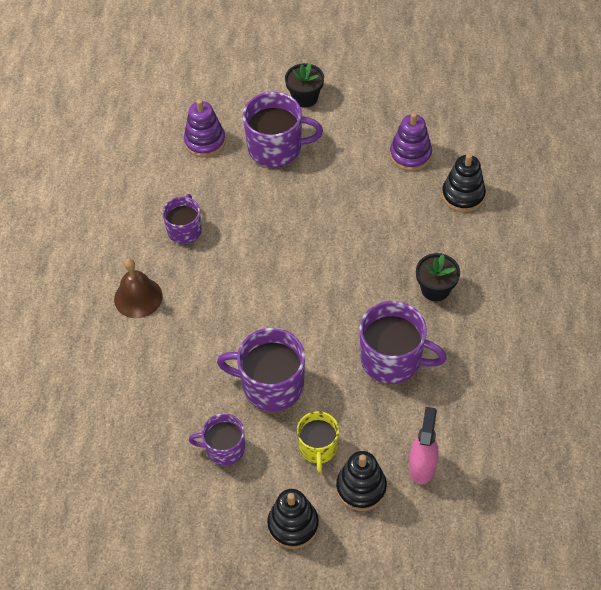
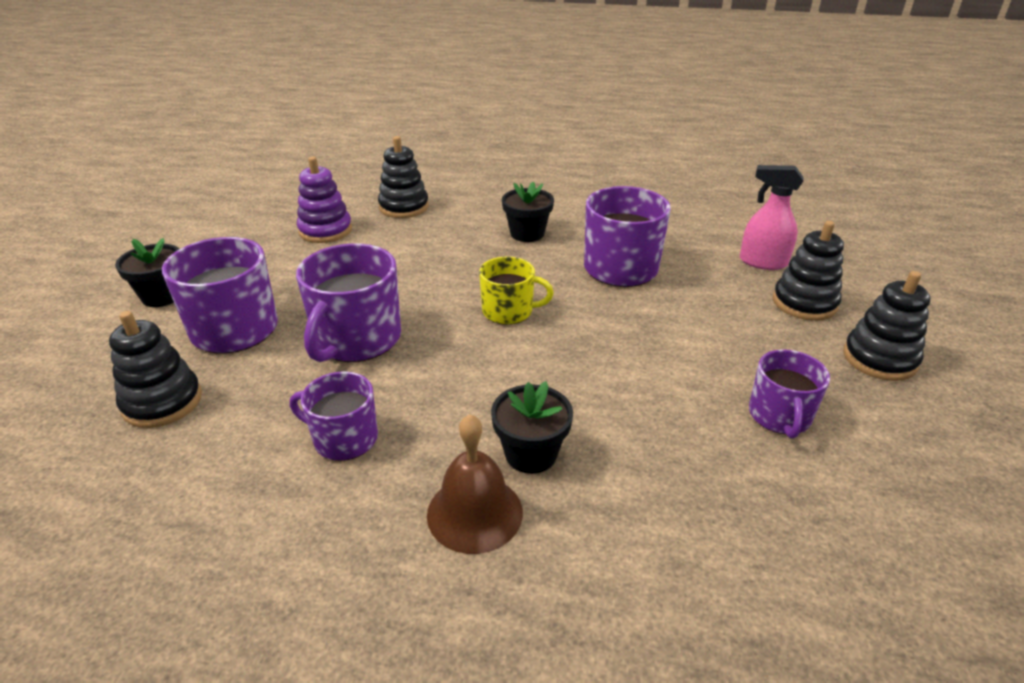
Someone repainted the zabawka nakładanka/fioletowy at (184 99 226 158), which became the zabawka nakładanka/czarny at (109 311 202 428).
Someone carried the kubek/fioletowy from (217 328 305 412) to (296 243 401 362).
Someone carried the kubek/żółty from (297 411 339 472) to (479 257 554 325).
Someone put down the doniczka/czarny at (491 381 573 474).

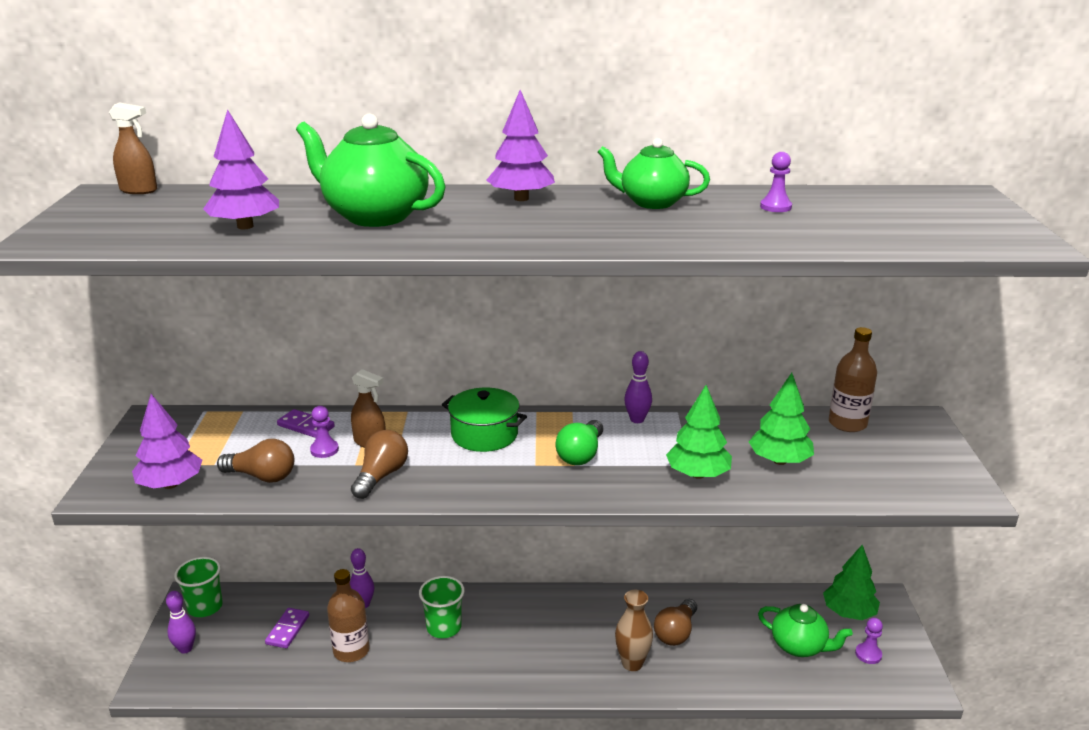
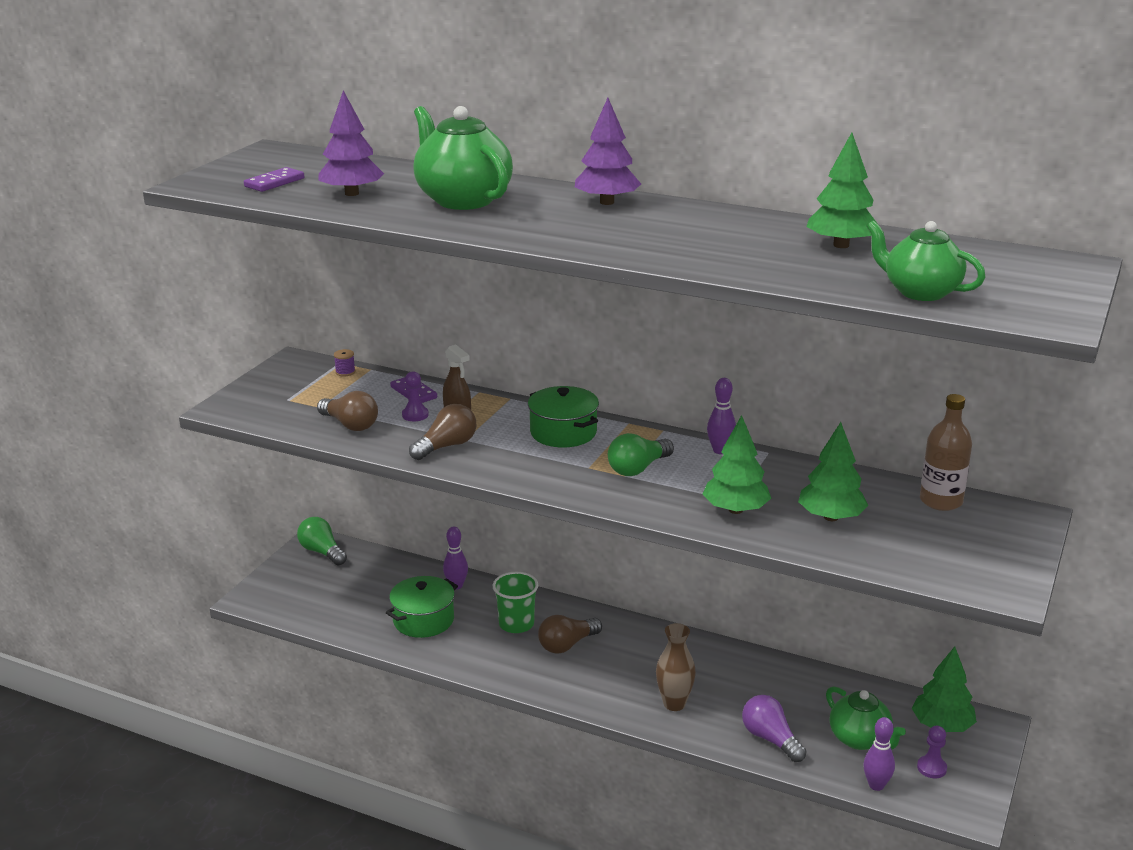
Someone carried the kostka domina/fioletowy from (265 608 309 648) to (244 167 305 192).
Someone swapped the szklanka/zielony at (174 557 223 617) for the żarówka/zielony at (297 517 347 565).
Someone put down the szpulka/fioletowy at (334 349 356 377).
Someone swapped the butelka/brązowy at (327 569 370 662) for the garnek/zielony at (386 576 458 638).
Someone carried the żarówka/brązowy from (654 599 697 646) to (538 615 602 654).
Someone put down the żarówka/fioletowy at (742 695 807 762).
Someone swapped the pionek/fioletowy at (760 152 792 212) for the drzewko/zielony at (806 132 878 248).
Someone carried the kręgiel/fioletowy from (166 591 196 654) to (863 717 895 791).
Someone carried the imbryk/zielony from (598 138 710 209) to (866 221 985 301).
Someone took away the spryskiwacz/brązowy at (109 102 157 194).
Someone took away the drzewko/fioletowy at (132 394 202 489).

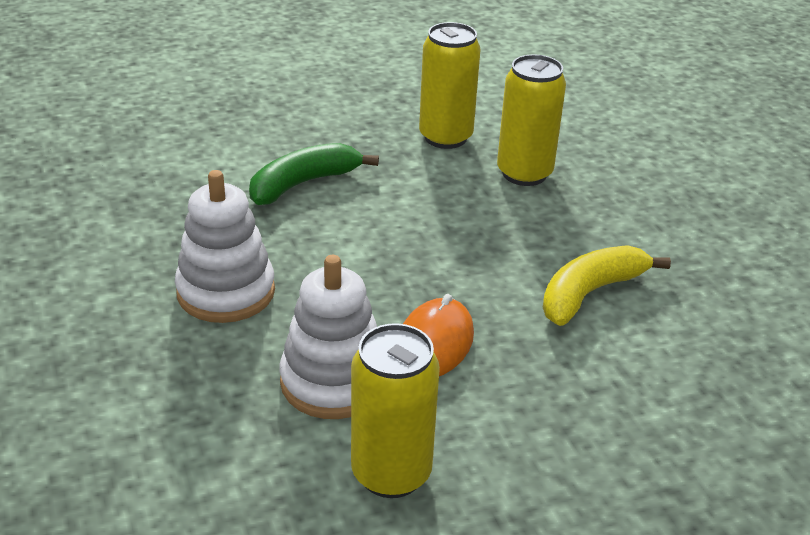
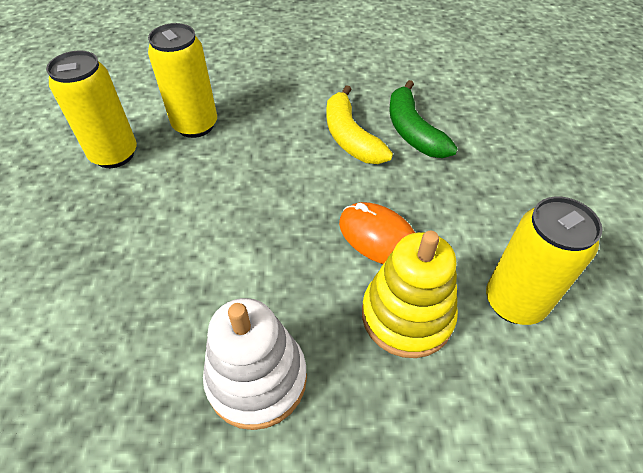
Someone repainted the zabawka nakładanka/biały at (280 255 377 419), which became the zabawka nakładanka/żółty at (362 231 458 358).
Someone carried the banan/zielony from (249 143 379 205) to (389 80 458 158).

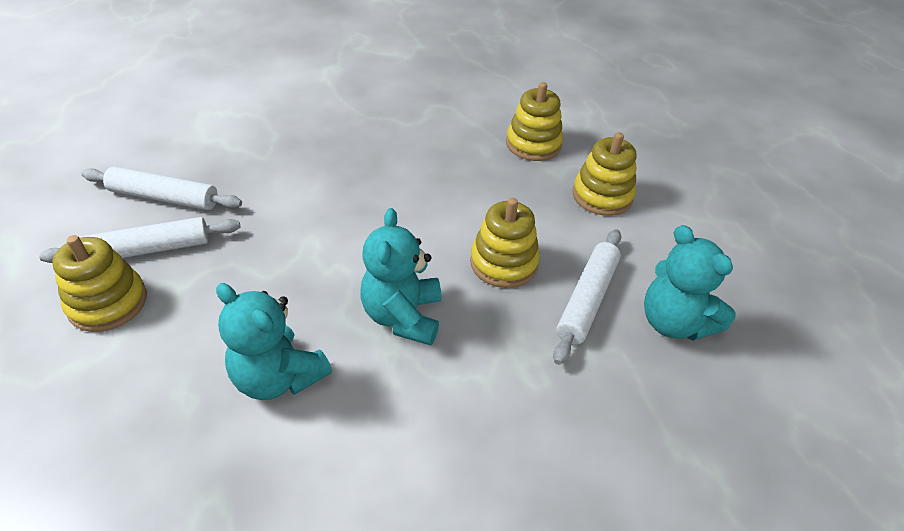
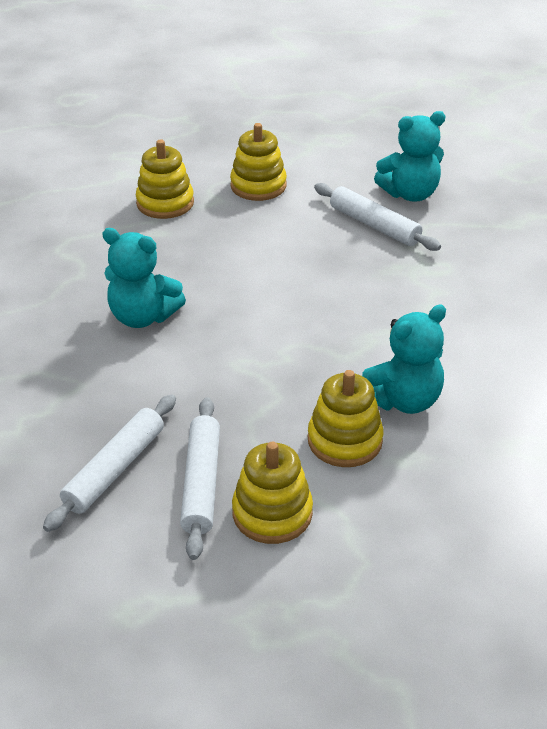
Someone carried the miś/turkusowy from (360 208 442 345) to (102 228 186 328).
Someone carried the zabawka nakładanka/żółty from (470 198 540 288) to (308 370 383 467).

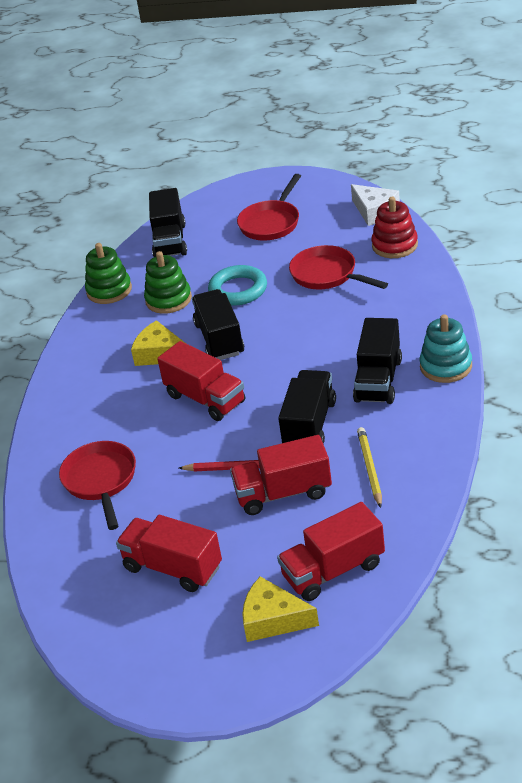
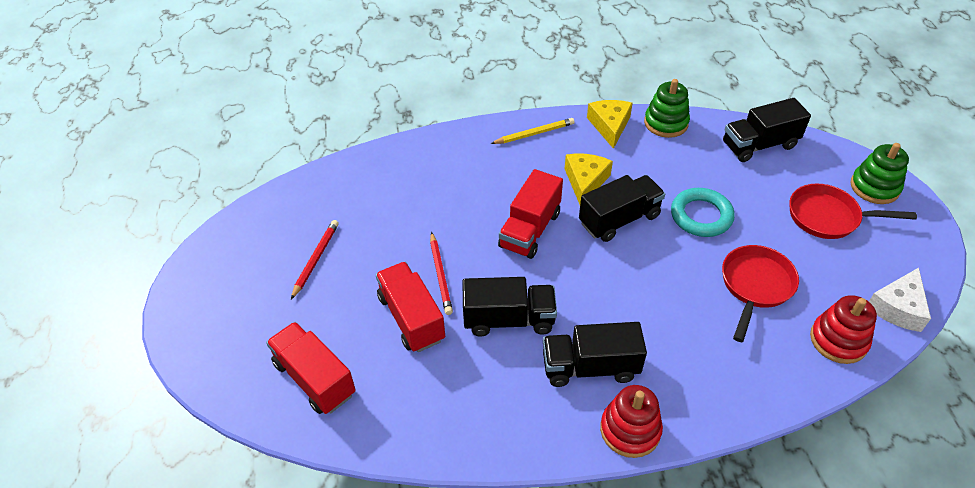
Someone swapped the ciężarówka/czerwony at (116 515 222 592) for the ołówek/czerwony at (291 220 339 299).
Someone carried the ołówek/żółty from (357 427 382 508) to (491 118 575 144).
Someone carried the ser/żółty from (242 576 319 642) to (587 100 633 149).
Someone repainted the zabawka nakładanka/turkusowy at (420 314 472 383), which became the zabawka nakładanka/czerwony at (600 385 663 458).
Someone carried the zabawka nakładanka/zielony from (144 251 192 314) to (850 143 909 204).
Someone took away the patelnia/czerwony at (59 441 136 530).

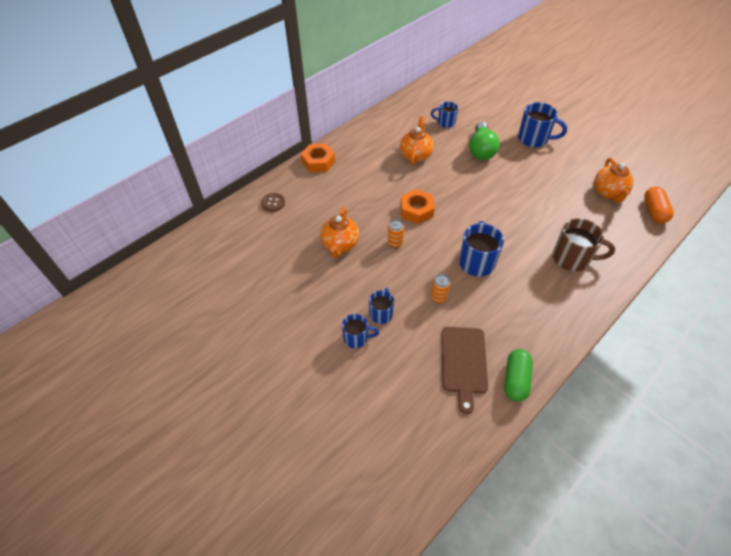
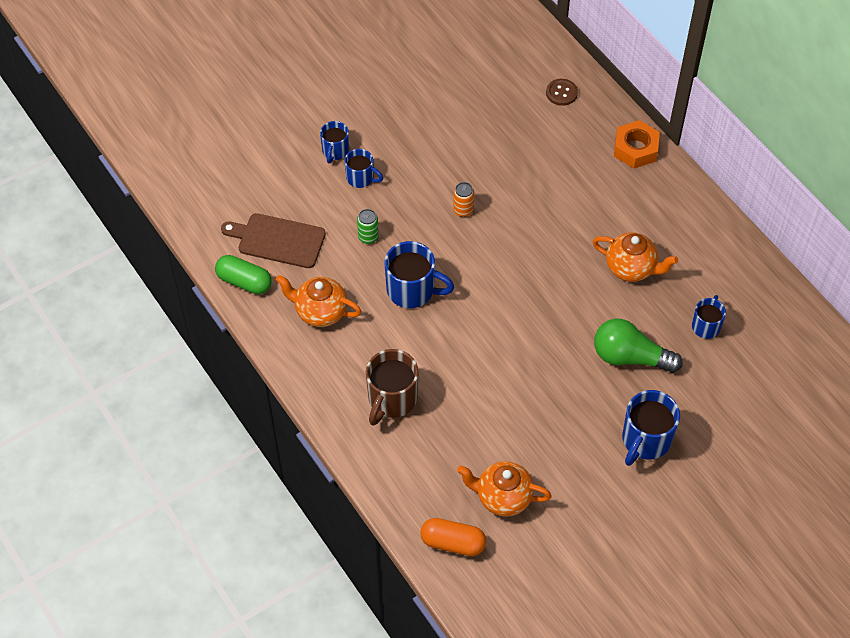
Someone carried the imbryk/pomarańczowy from (320 207 359 258) to (276 275 362 327).
Someone repainted the puszka/pomarańczowy at (431 274 451 303), which became the puszka/zielony at (357 209 379 244).
Someone took away the nakrętka/pomarańczowy at (400 189 435 224).

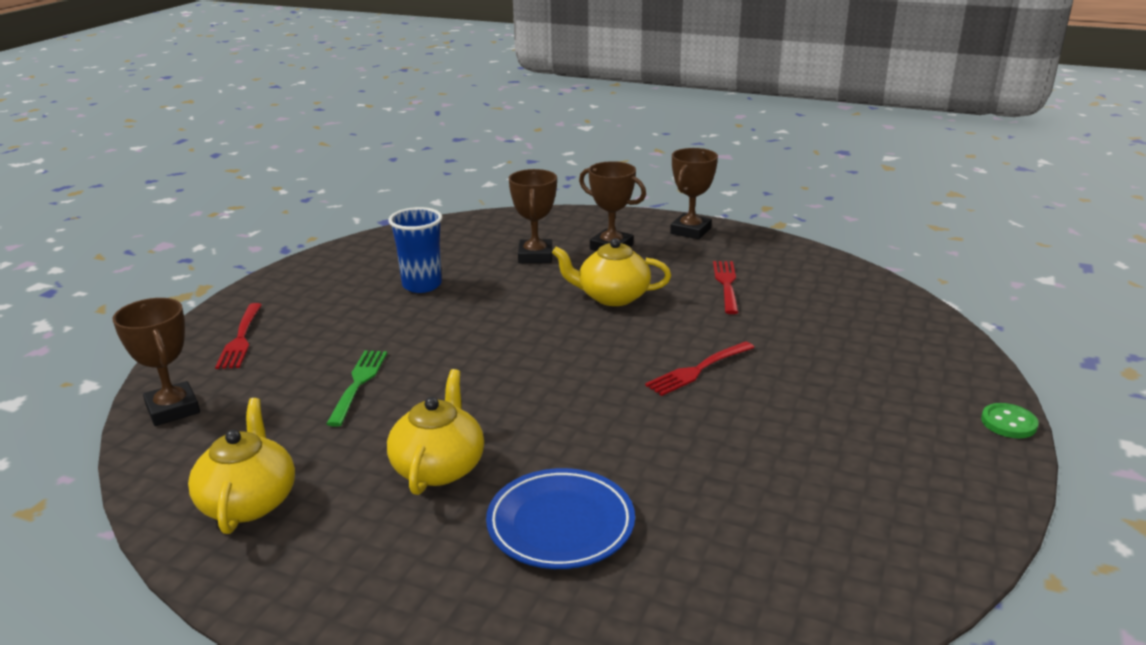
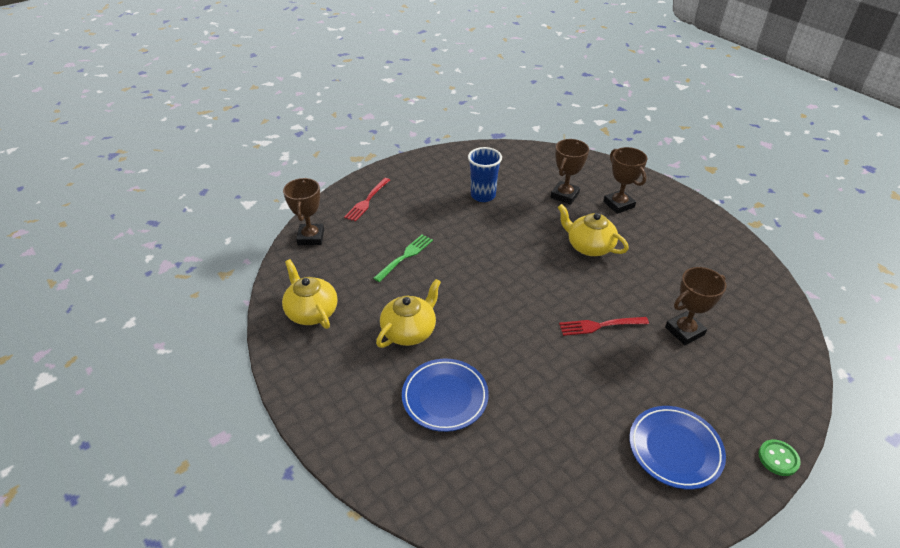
Someone rotated the imbryk/żółty at (188 398 295 534) by 60 degrees counterclockwise.
Someone put down the talerz/niebieski at (629 406 726 490).
Someone carried the puchar/brązowy from (670 148 718 239) to (665 267 727 345).
Someone took away the widelec/czerwony at (713 261 739 314).

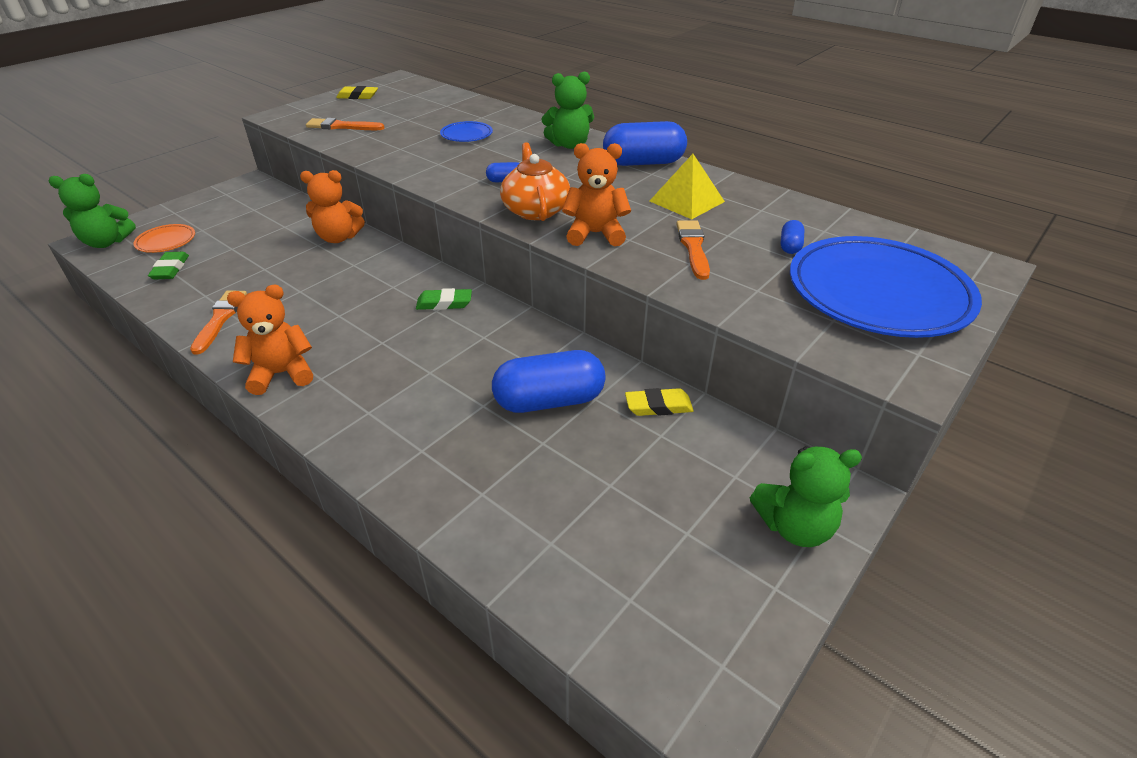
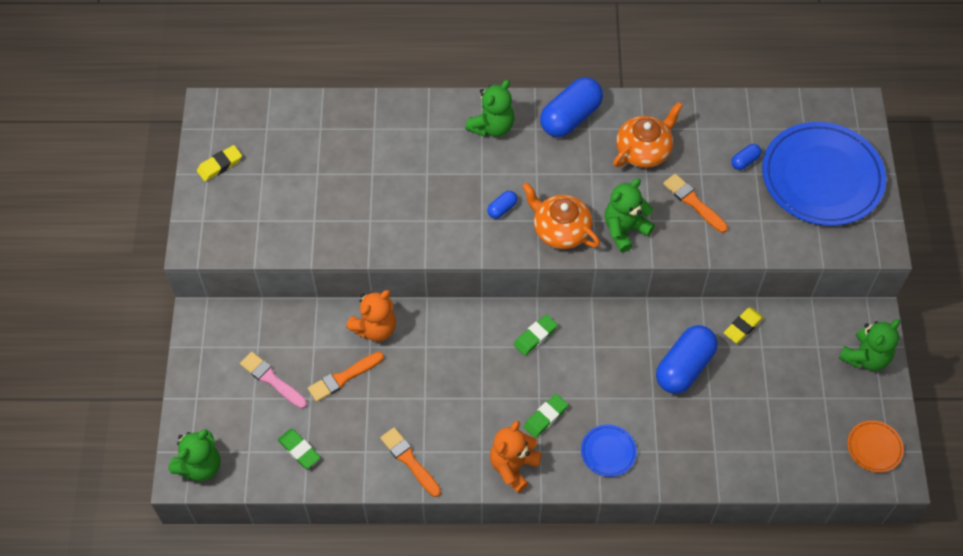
Someone put down the pędzel/różowy at (240 352 307 409).
Someone carried the pędzel/pomarańczowy from (306 118 384 130) to (308 352 384 402).
Someone put down the gumka do mazania/zielony at (524 394 568 438).
Someone carried the talerz/niebieski from (440 121 493 142) to (581 425 637 477).
Someone repainted the miś/pomarańczowy at (562 143 631 246), which became the miś/zielony at (604 179 655 252).
Someone swapped the piramida/żółty at (650 154 725 219) for the imbryk/pomarańczowy at (613 102 683 168).
Someone rotated the kapsułka/niebieski at (781 220 805 254) by 75 degrees clockwise.
Someone carried the talerz/pomarańczowy from (133 224 195 253) to (847 420 904 473).

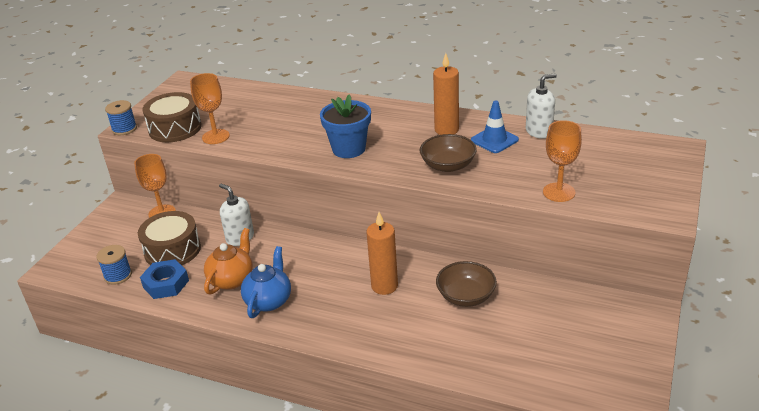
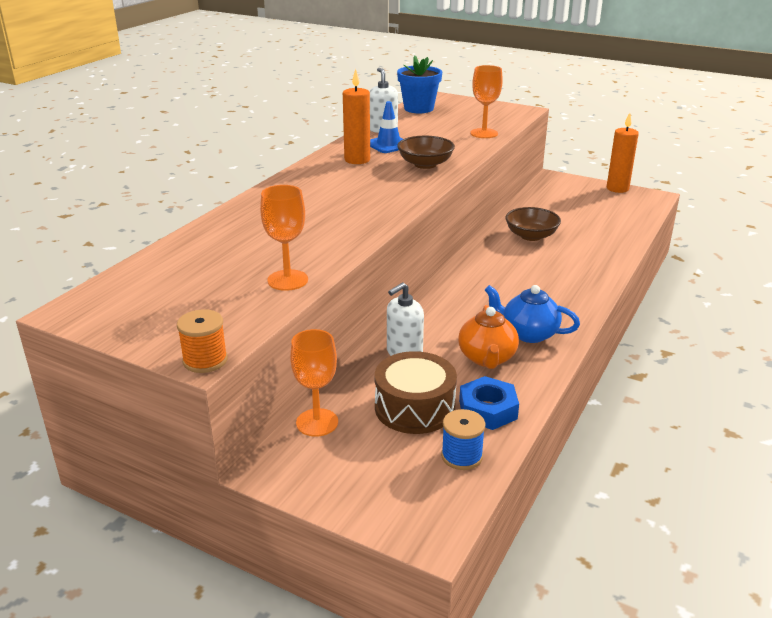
Someone repainted the szpulka/niebieski at (105 100 137 135), which became the szpulka/pomarańczowy at (177 309 228 373).
Someone carried the doniczka/niebieski from (320 94 371 158) to (397 55 442 113).
Someone rotated the imbryk/pomarańczowy at (204 228 253 295) by 120 degrees counterclockwise.
Someone carried the świeca/pomarańczowy from (366 212 398 295) to (607 113 639 193).
Someone took away the bęben/brązowy at (142 92 202 142).

